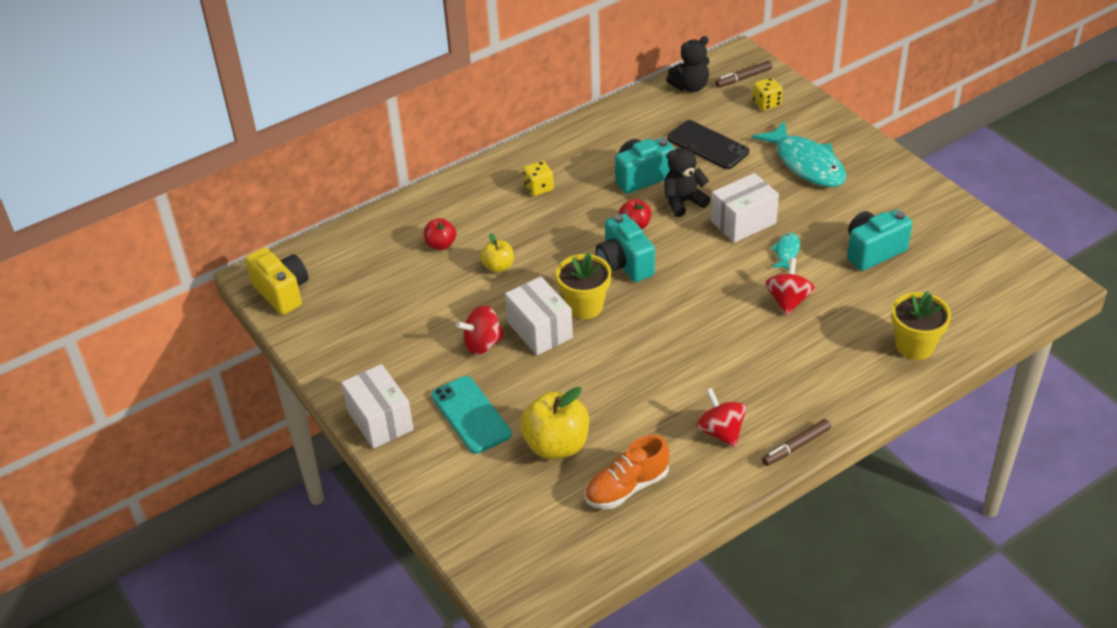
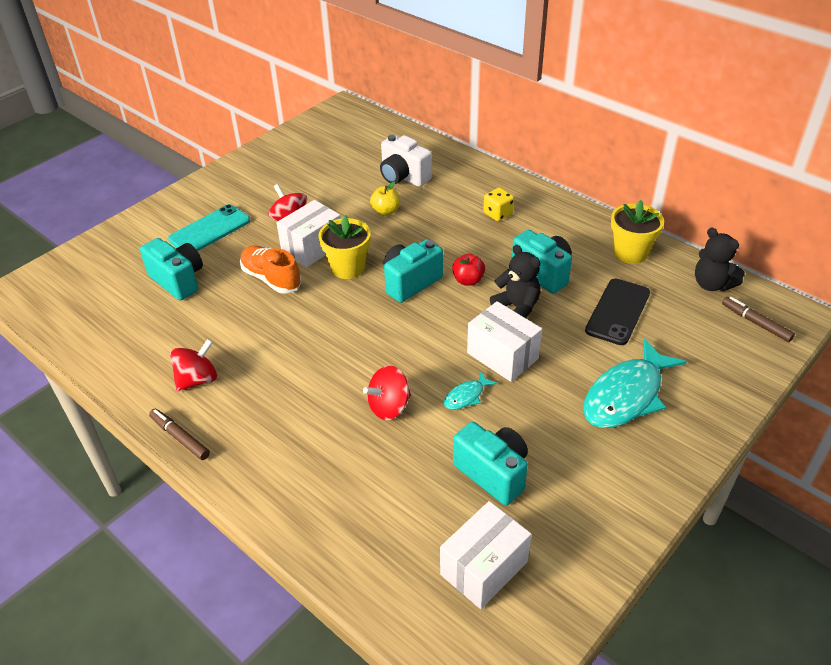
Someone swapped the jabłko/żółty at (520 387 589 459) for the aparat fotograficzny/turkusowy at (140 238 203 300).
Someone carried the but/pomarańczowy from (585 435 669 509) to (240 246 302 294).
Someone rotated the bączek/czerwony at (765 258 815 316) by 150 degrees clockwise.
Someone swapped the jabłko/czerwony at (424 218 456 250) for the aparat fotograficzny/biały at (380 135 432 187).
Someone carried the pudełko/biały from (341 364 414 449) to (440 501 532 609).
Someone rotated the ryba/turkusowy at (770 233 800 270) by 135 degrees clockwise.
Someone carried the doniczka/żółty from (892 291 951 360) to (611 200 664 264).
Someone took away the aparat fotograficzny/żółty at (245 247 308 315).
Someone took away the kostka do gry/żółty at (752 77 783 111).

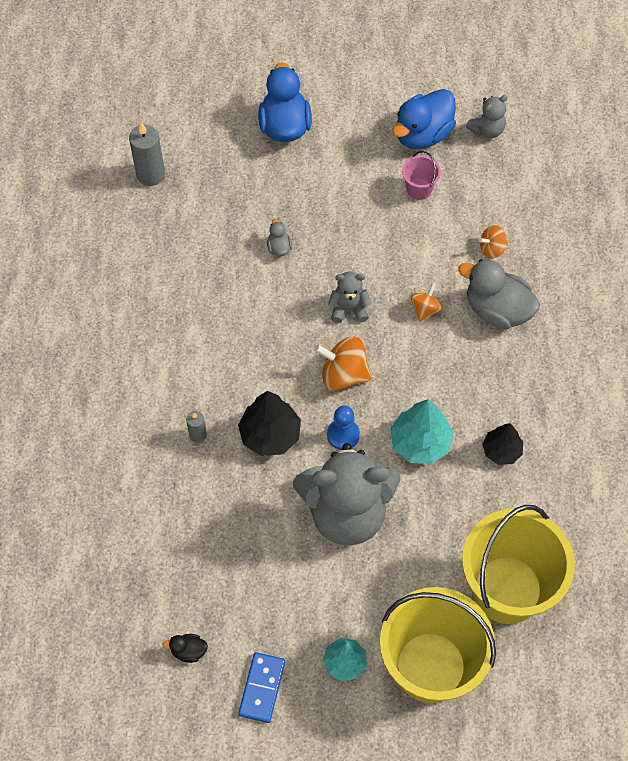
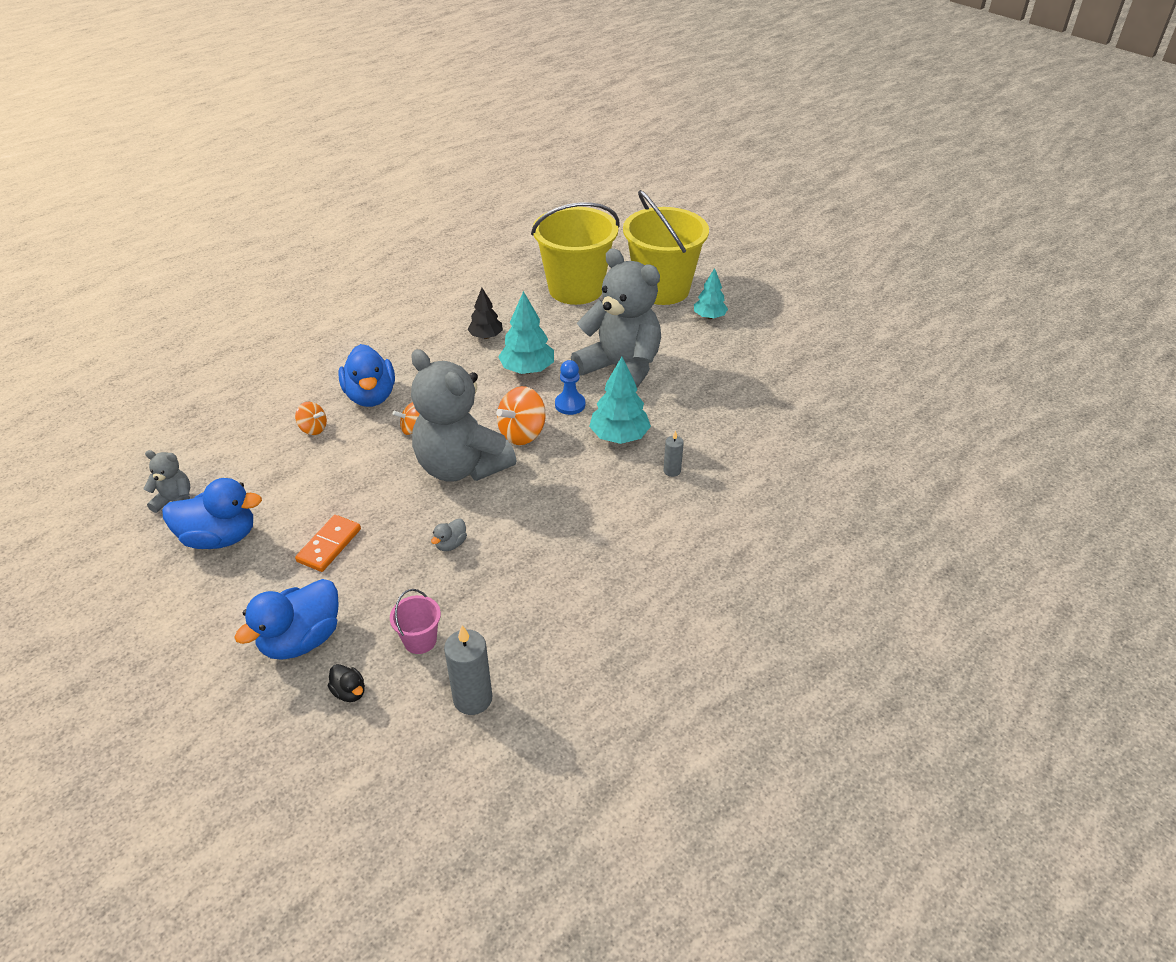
Someone put down the kostka domina/pomarańczowy at (295 515 361 572).
Someone carried the kaczka/czarny from (162 634 208 663) to (328 664 365 702).
Someone repainted the kaczka/szary at (458 259 540 329), which became the kaczka/niebieski at (338 344 395 407).
Someone carried the wiadro/różowy from (402 151 441 200) to (390 589 441 654).
Someone scaled the miś/szary at (328 271 371 323) by 2.29.
Someone rotated the bączek/pomarańczowy at (314 337 372 391) by 75 degrees clockwise.
Someone repainted the drzewko/czarny at (238 391 301 456), which became the drzewko/turkusowy at (589 357 651 444).
Someone took away the kostka domina/niebieski at (238 652 285 723).

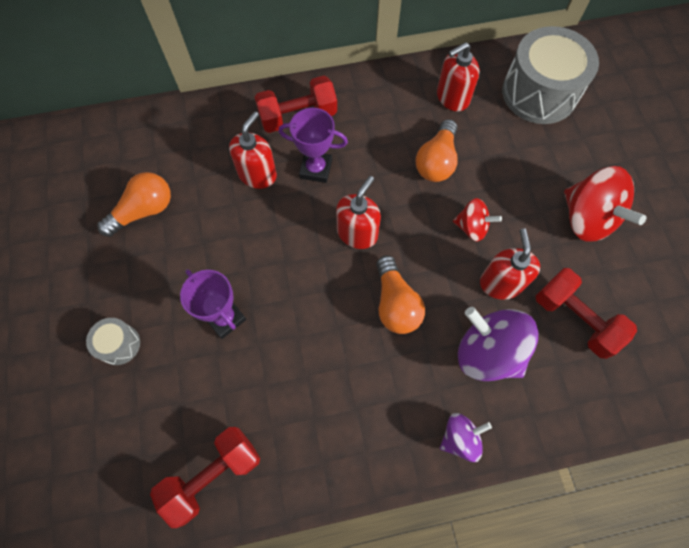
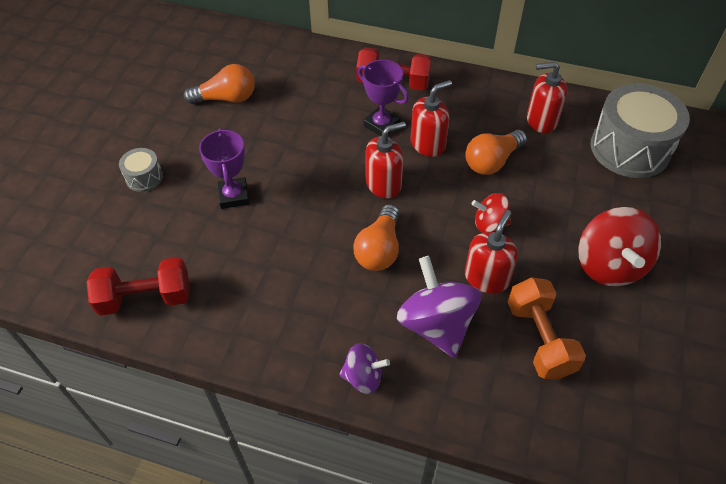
Someone carried the dozownik mydła/czerwony from (229 111 277 189) to (410 80 452 157).
Someone rotated the bączek/czerwony at (453 198 502 242) by 135 degrees clockwise.
Someone repainted the hantel/czerwony at (536 268 637 359), which became the hantel/pomarańczowy at (508 277 586 379).

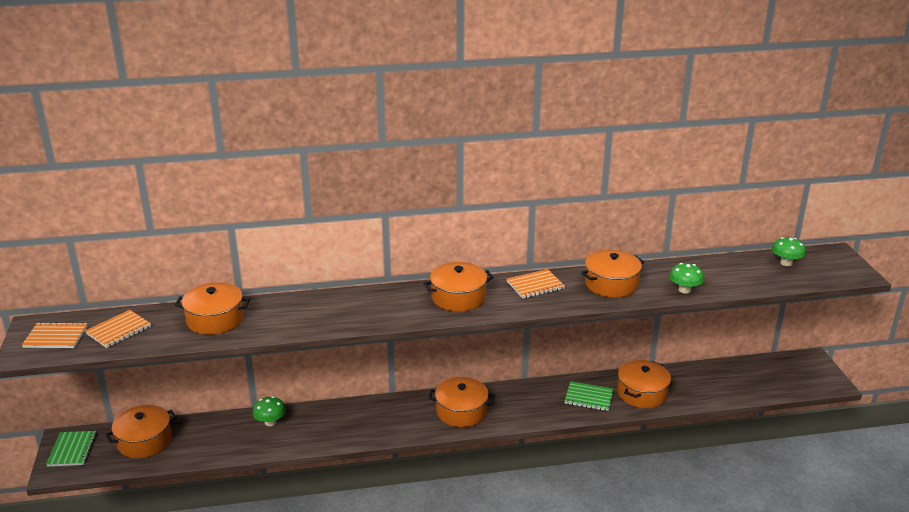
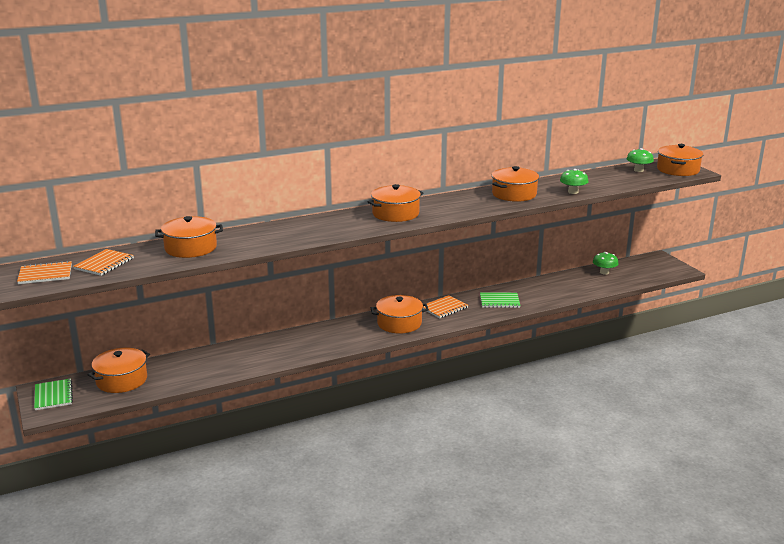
Someone carried the zeszyt/pomarańczowy from (507 269 565 299) to (423 295 468 318).
Someone carried the grzyb/zielony from (253 396 286 426) to (593 252 619 275).
Someone carried the garnek/pomarańczowy from (617 360 671 408) to (657 144 703 176).

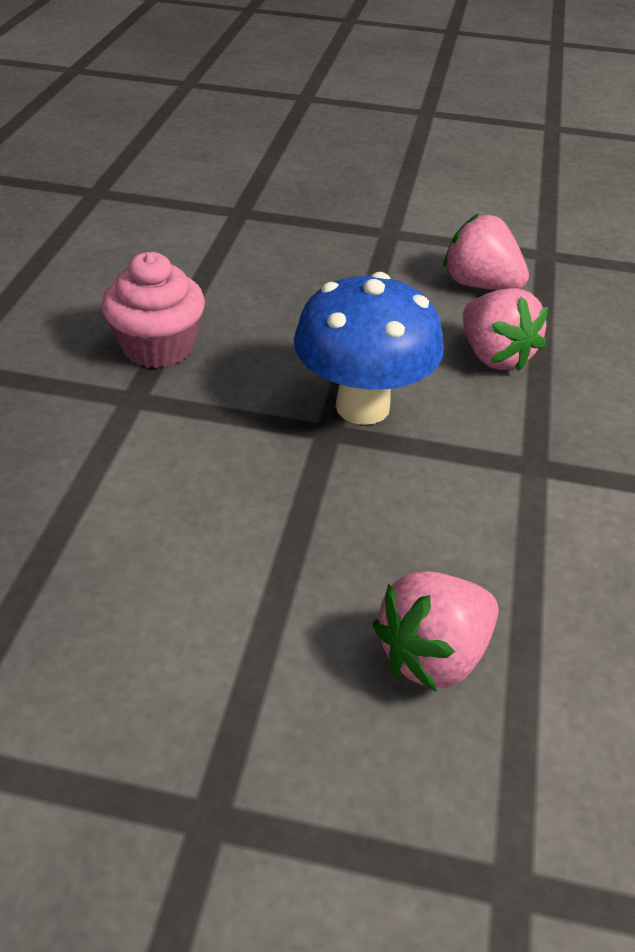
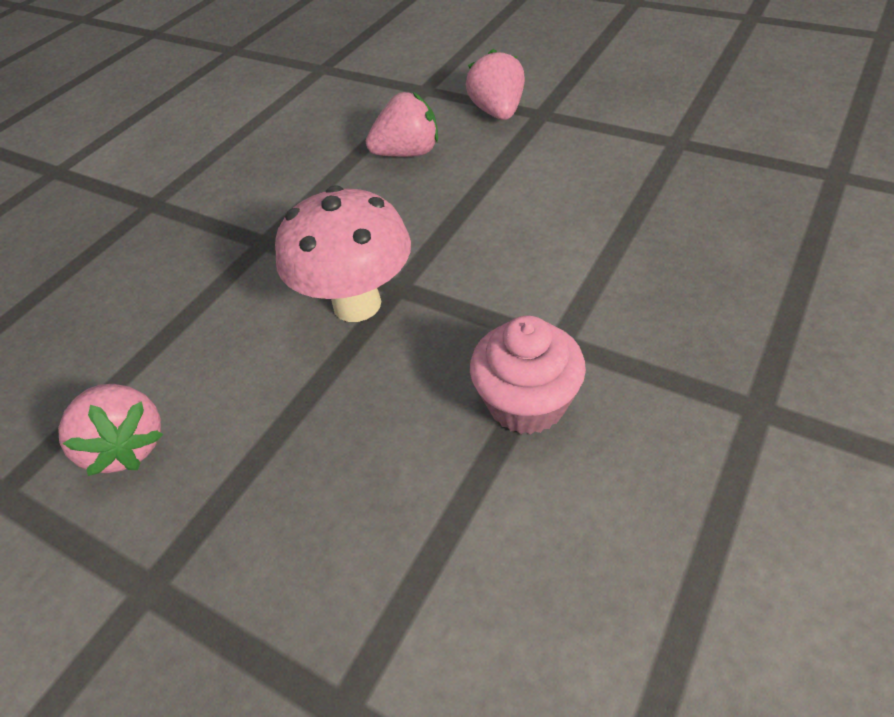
Someone repainted the grzyb/niebieski at (294 272 444 425), which became the grzyb/różowy at (275 185 411 322).
Someone carried the truskawka/różowy from (463 288 548 372) to (466 49 525 120).

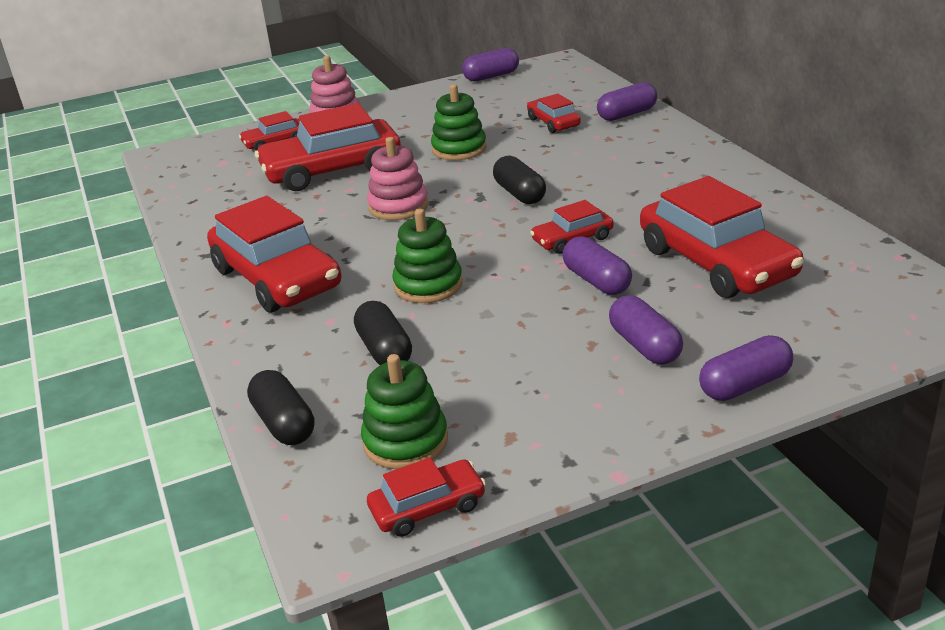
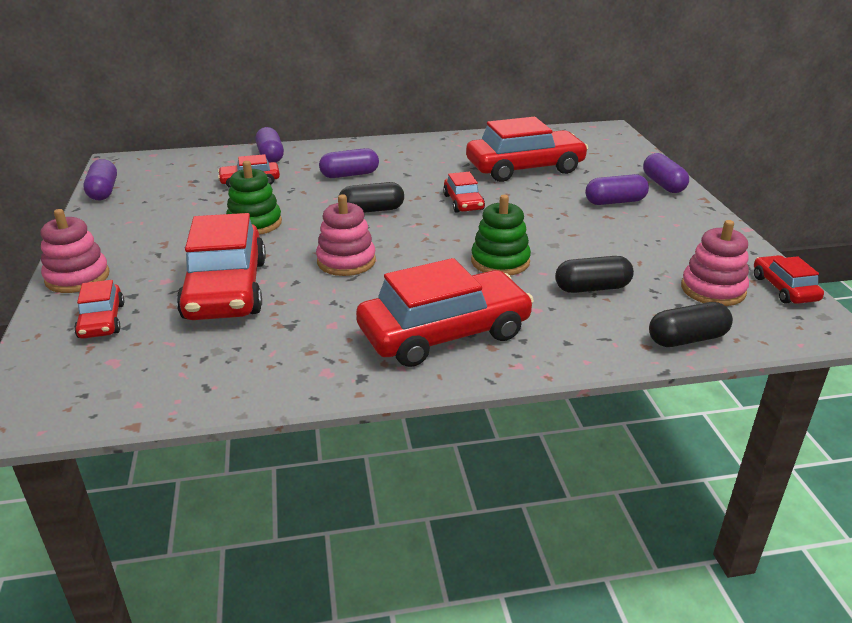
Someone carried the kapsułka/fioletowy from (562 236 632 295) to (319 148 379 178).
Someone repainted the zabawka nakładanka/zielony at (361 354 448 469), which became the zabawka nakładanka/różowy at (681 220 749 306).

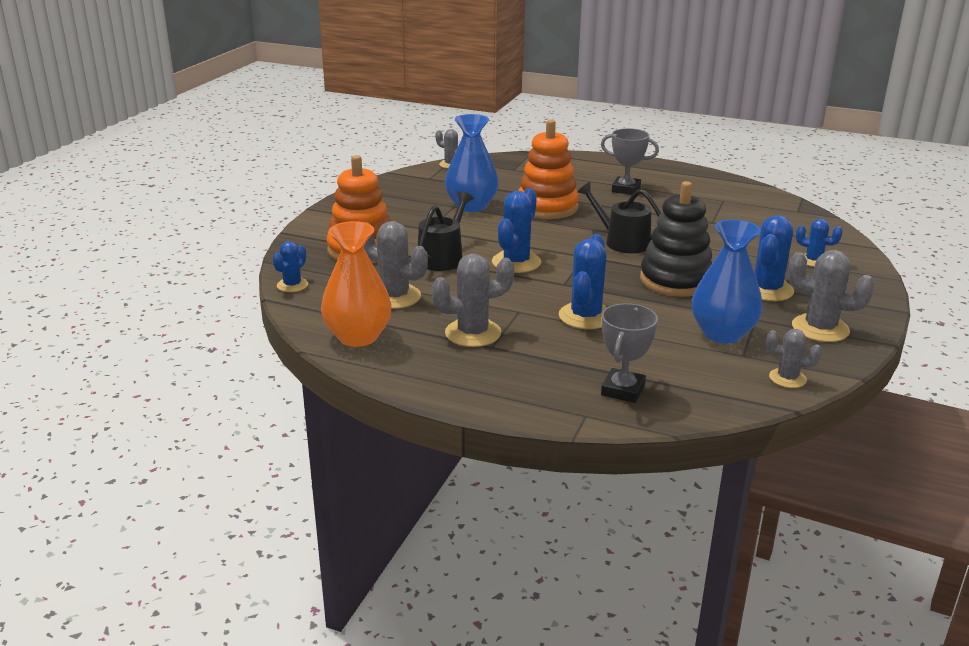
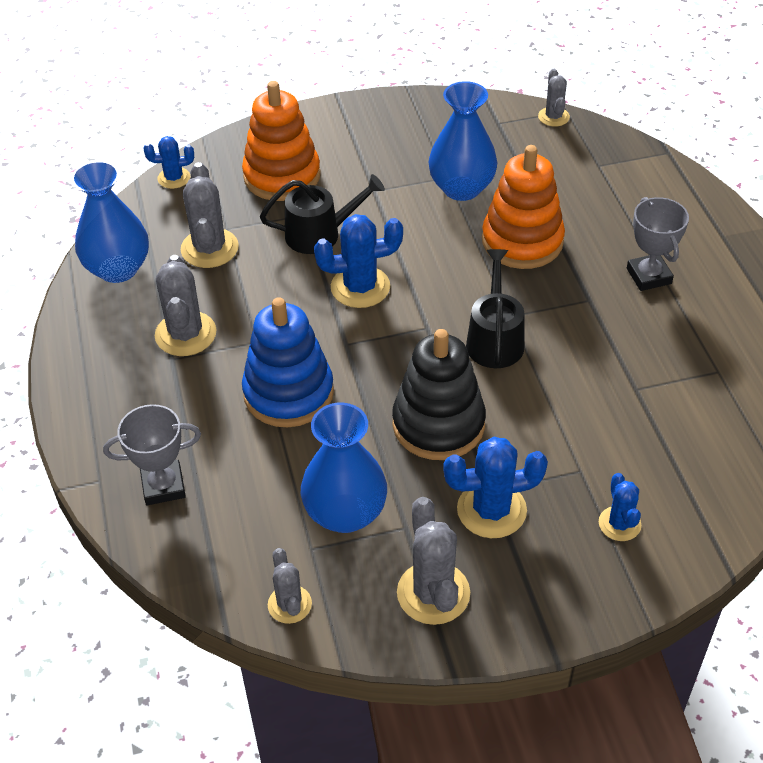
Someone repainted the wazon/pomarańczowy at (321 221 392 347), which became the wazon/niebieski at (71 161 149 283).
Someone rotated the kaktus/szary at (432 254 514 347) by 45 degrees clockwise.
Someone swapped the kaktus/niebieski at (559 234 607 329) for the zabawka nakładanka/niebieski at (242 297 334 427).

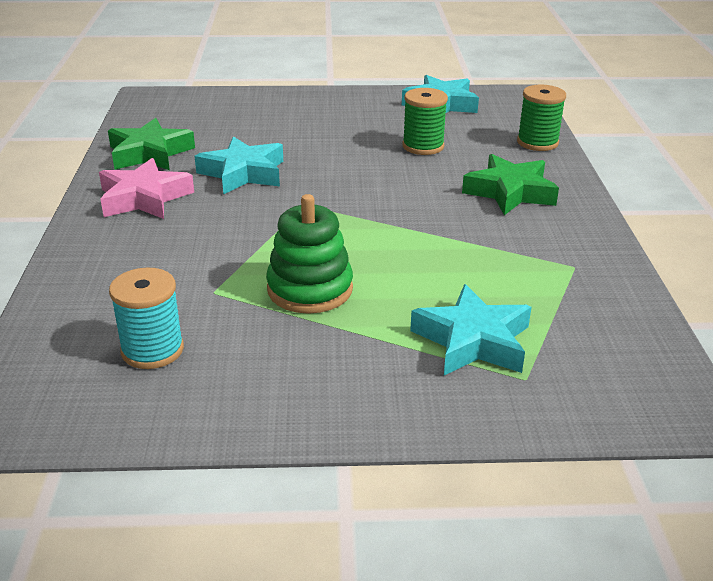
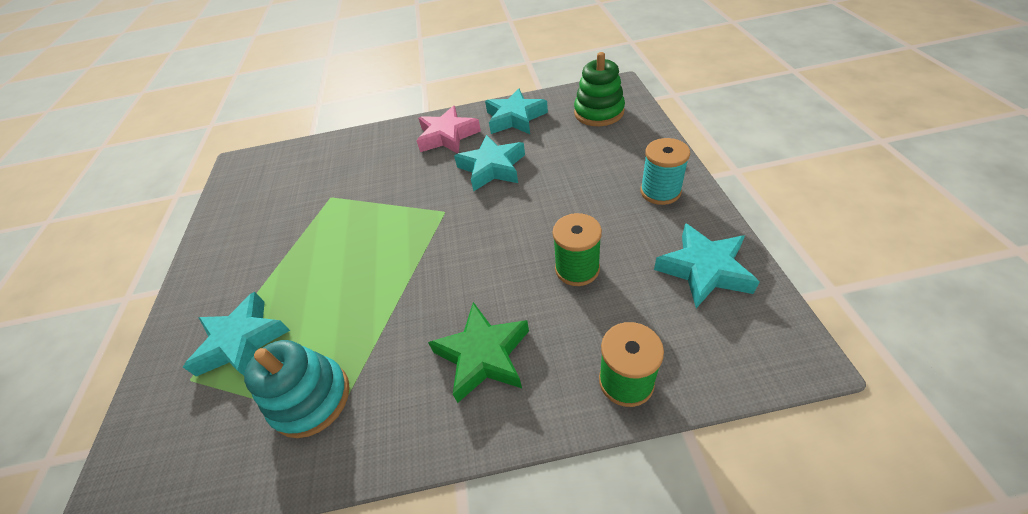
Someone put down the zabawka nakładanka/turkusowy at (244 340 349 438).
Someone repainted the gwiazda/zielony at (108 118 195 170), which became the gwiazda/turkusowy at (485 89 548 134).
Someone carried the zabawka nakładanka/zielony from (266 194 353 314) to (574 52 625 126).
Someone carried the szpulka/turkusowy from (109 268 184 369) to (640 138 690 205).

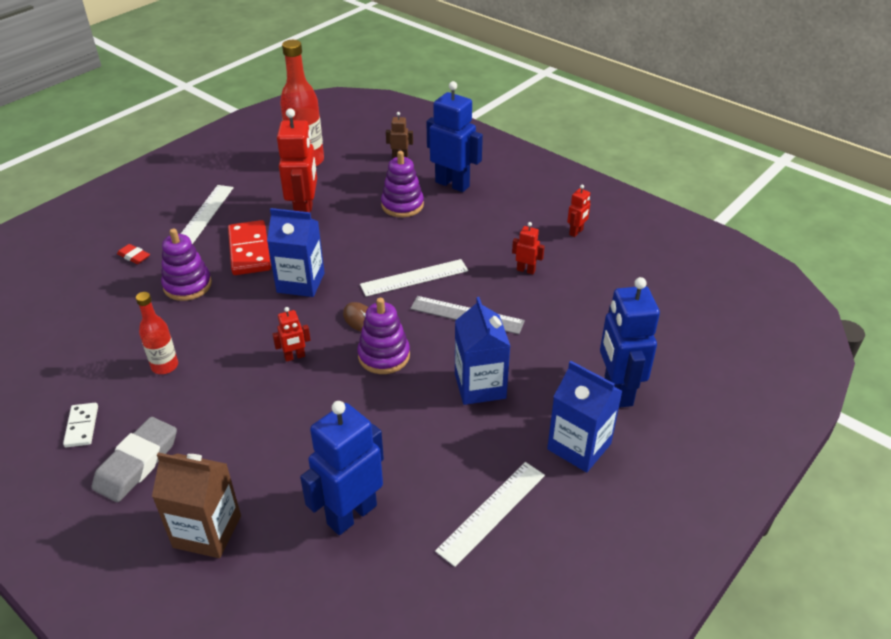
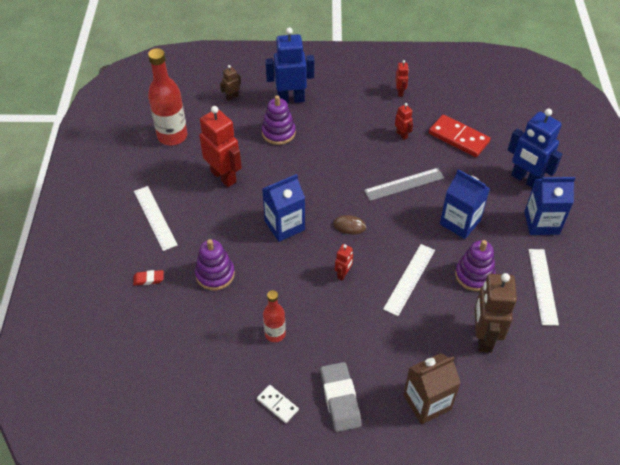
Someone carried the linijka/biały from (360 259 468 297) to (383 244 435 316).
Someone rotated the robot/czerwony at (512 222 545 274) by 75 degrees clockwise.
Someone carried the kostka domina/czerwony from (228 220 271 275) to (429 115 491 157).
Someone carried the zabawka nakładanka/fioletowy from (357 298 410 374) to (455 240 496 291).
Someone repainted the robot/niebieski at (300 401 384 535), which became the robot/brązowy at (474 273 517 353).

